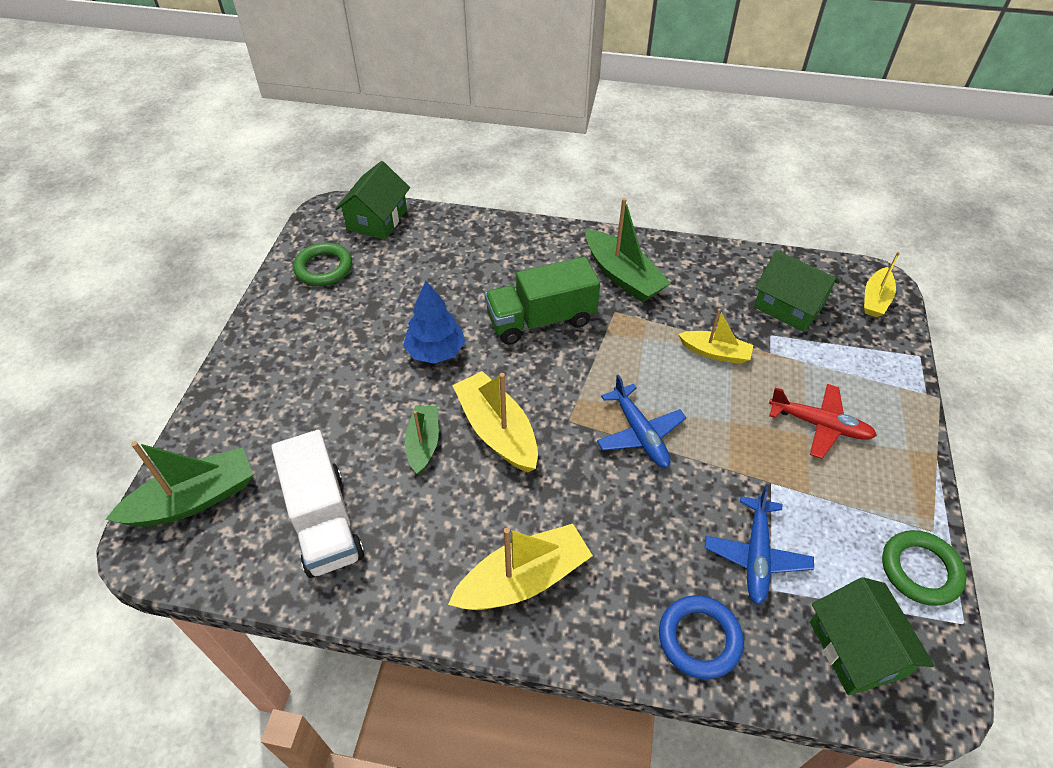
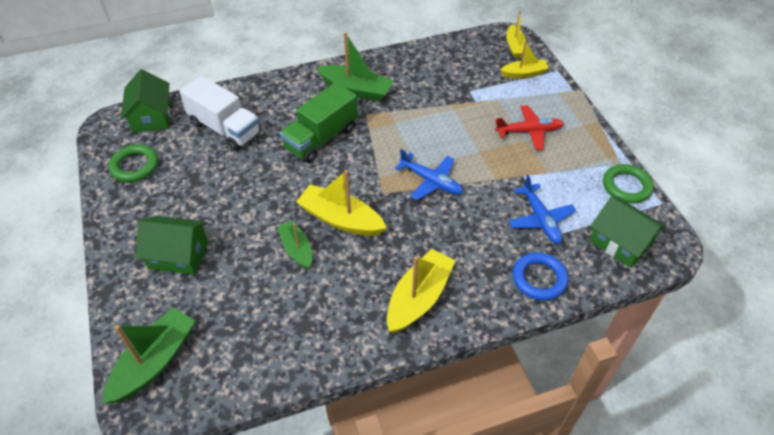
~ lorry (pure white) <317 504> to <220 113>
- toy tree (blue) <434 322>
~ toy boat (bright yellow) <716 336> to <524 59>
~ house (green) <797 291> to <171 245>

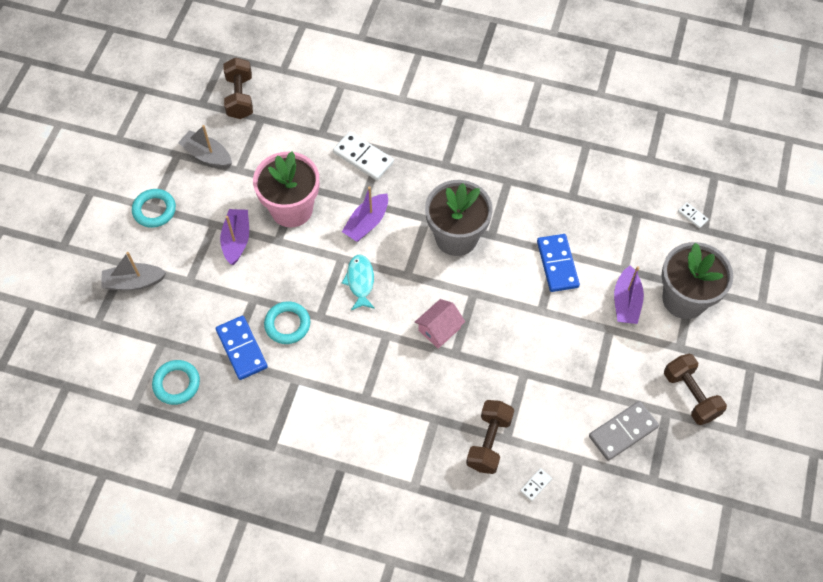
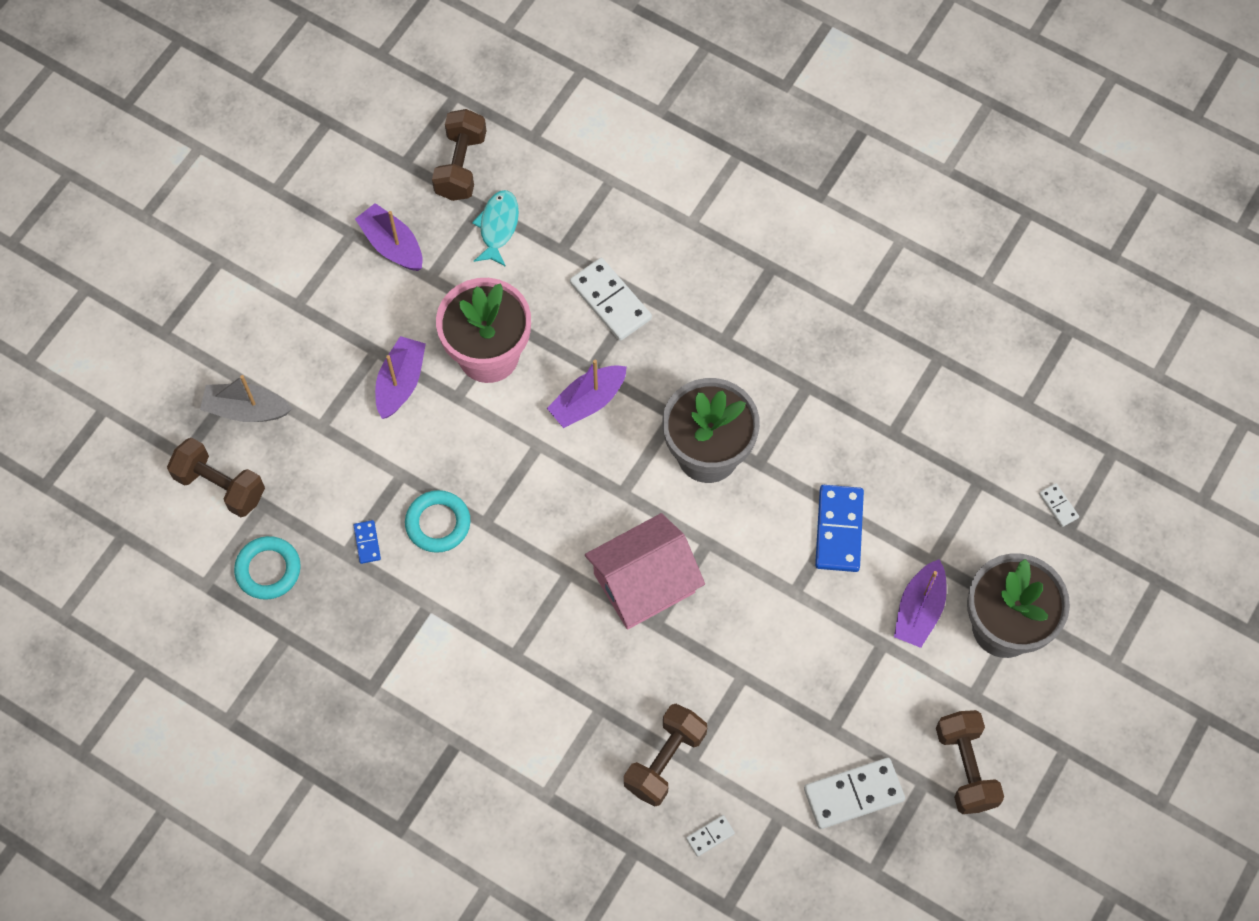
- torus (teal) <154 208>
~ toy boat (gray) <205 146> to toy boat (royal purple) <389 237>
~ domino piece (blue) <242 348> = <367 542> x0.48
~ fish (teal) <358 282> to <495 228>
~ house (rose-pink) <440 324> = <645 571> x1.70
~ domino piece (gray) <624 431> to domino piece (pure white) <854 793>
+ dumbbell (brown) <216 477>

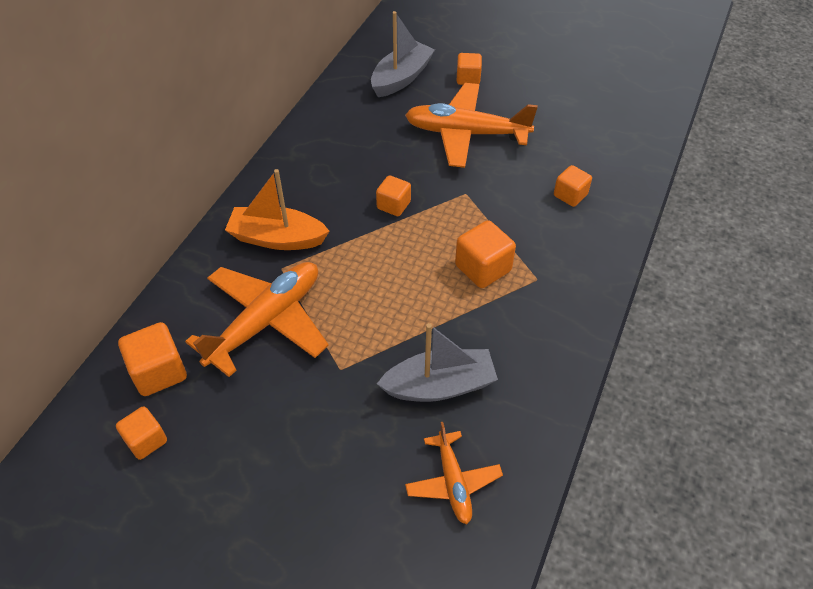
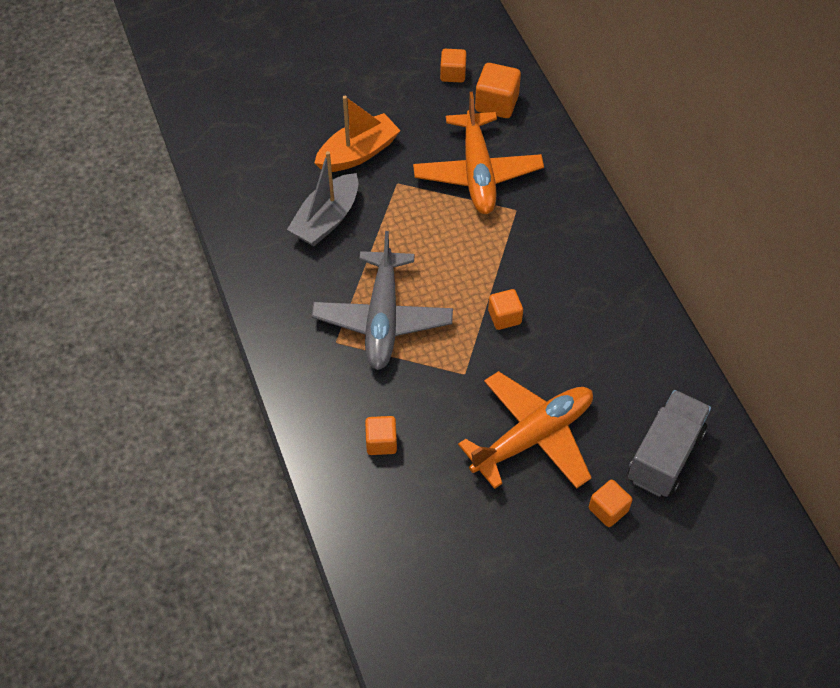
~ toy boat (orange) <277 209> to <358 134>
~ toy boat (gray) <403 54> to lorry (gray) <669 443>
- aeroplane (orange) <454 473>
~ block (orange) <485 254> to aeroplane (gray) <382 300>

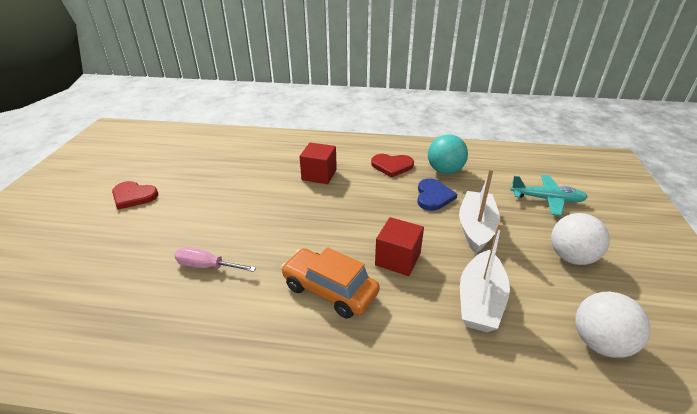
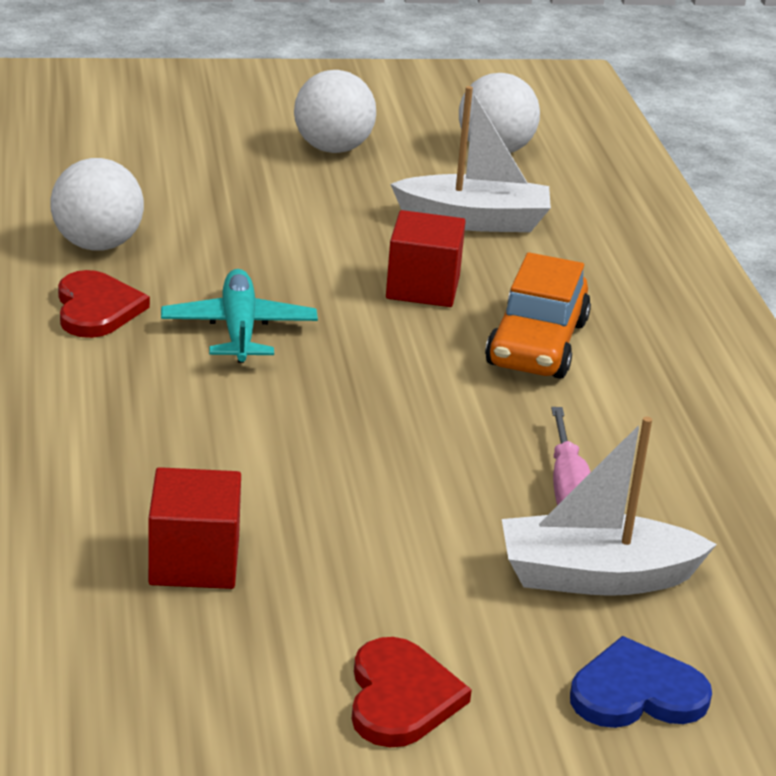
~ block (scarlet) <318 163> to <194 528>
~ love heart (blue) <437 194> to <641 682>
~ sphere (teal) <448 154> to sphere (pure white) <97 204>
~ toy boat (pure white) <479 211> to <609 506>
~ aeroplane (teal) <549 195> to <239 316>

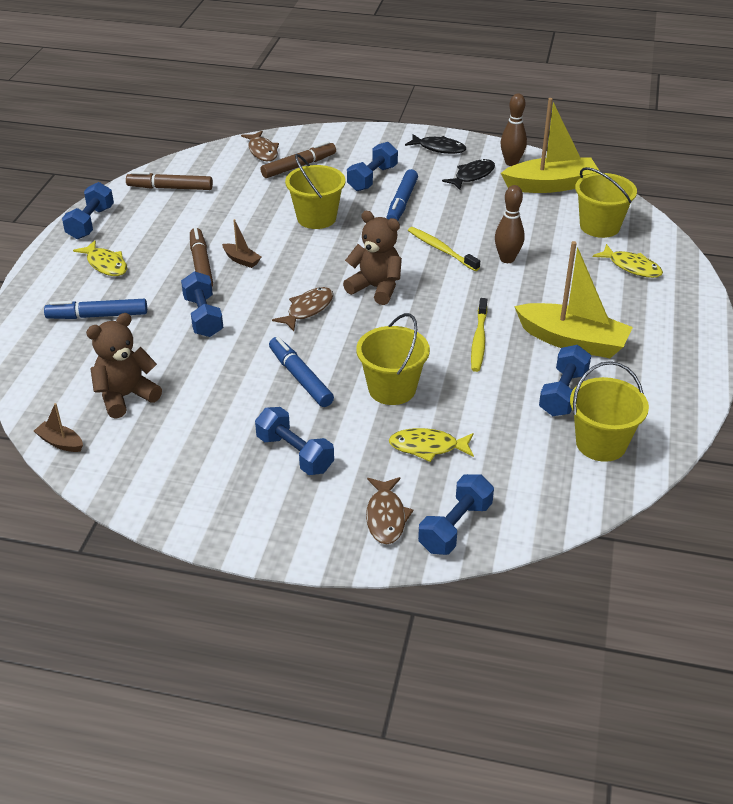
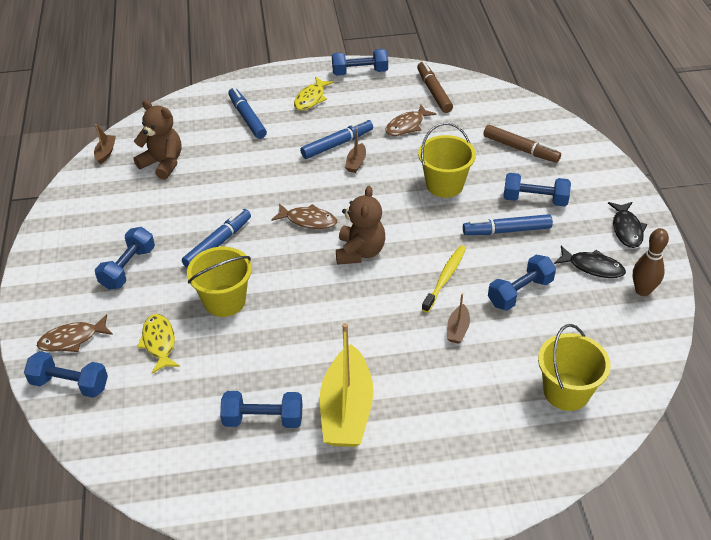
~ dumbbell (blue) <202 304> to <522 282>
~ felt pen (brown) <201 257> to felt pen (blue) <336 139>
~ fish (brown) <260 146> to <411 120>
- tooth brush (bright yellow) <479 335>
~ bowling pin (brown) <509 224> to toy boat (brown) <458 318>
- toy boat (bright yellow) <550 145>
- pail (bright yellow) <609 411>
- fish (bright yellow) <628 261>

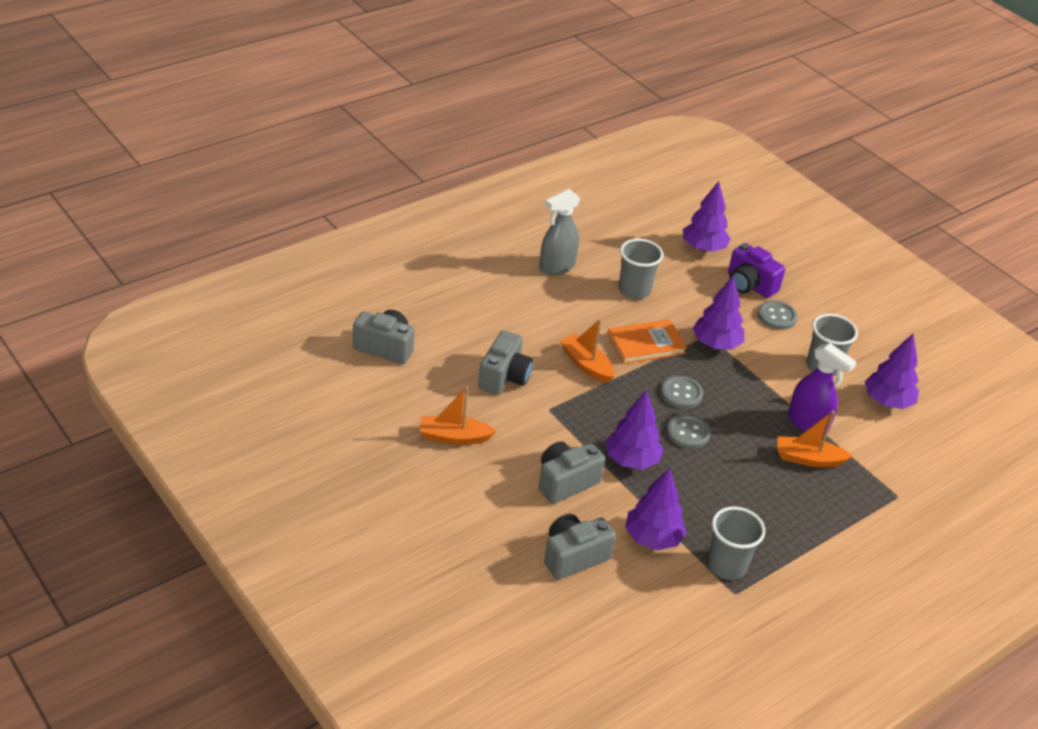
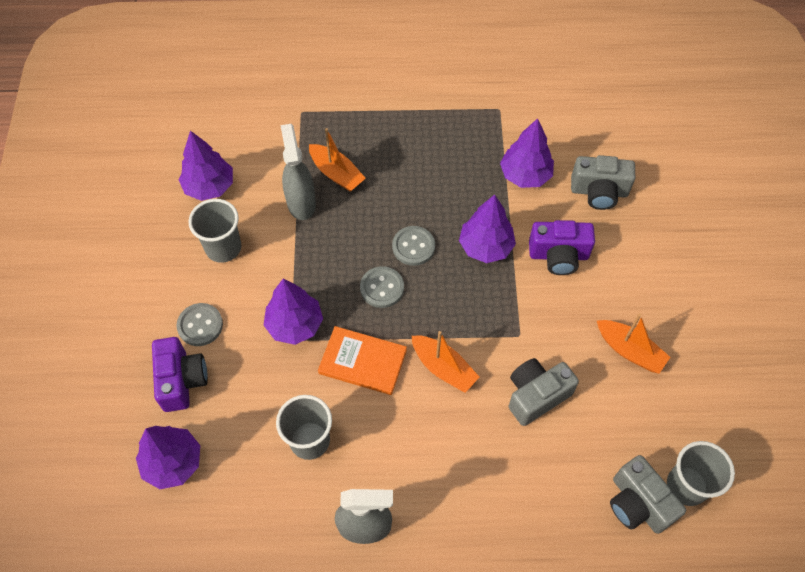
~ photo camera (gray) <572 473> to photo camera (royal purple) <562 247>
~ toy boat (orange) <587 351> = <445 362> 45 degrees counterclockwise
~ tumbler (gray) <736 543> to <701 473>
~ sprayer (royal purple) <822 389> to sprayer (gray) <298 172>

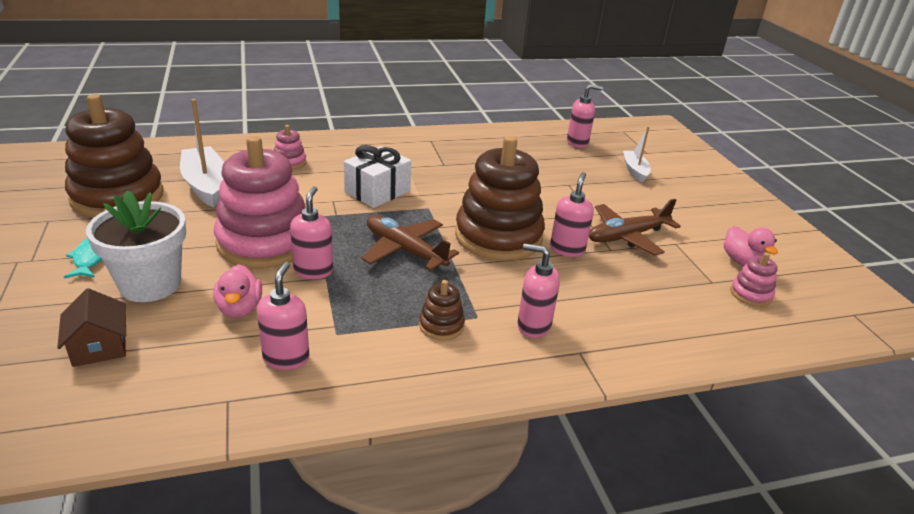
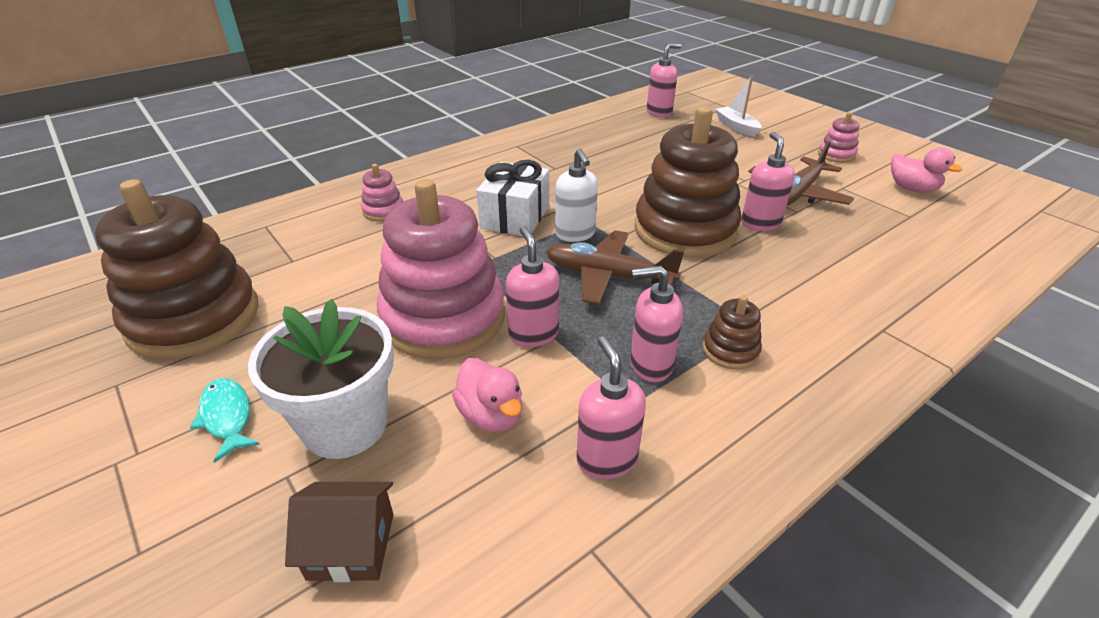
~ house (brown) <91 327> = <339 532> 45 degrees counterclockwise
- toy boat (pure white) <202 153>
~ soap pump (rose-pink) <538 290> to <656 324>
~ stacking toy (rose-pink) <754 279> to <838 137>
+ soap pump (pure white) <576 195>

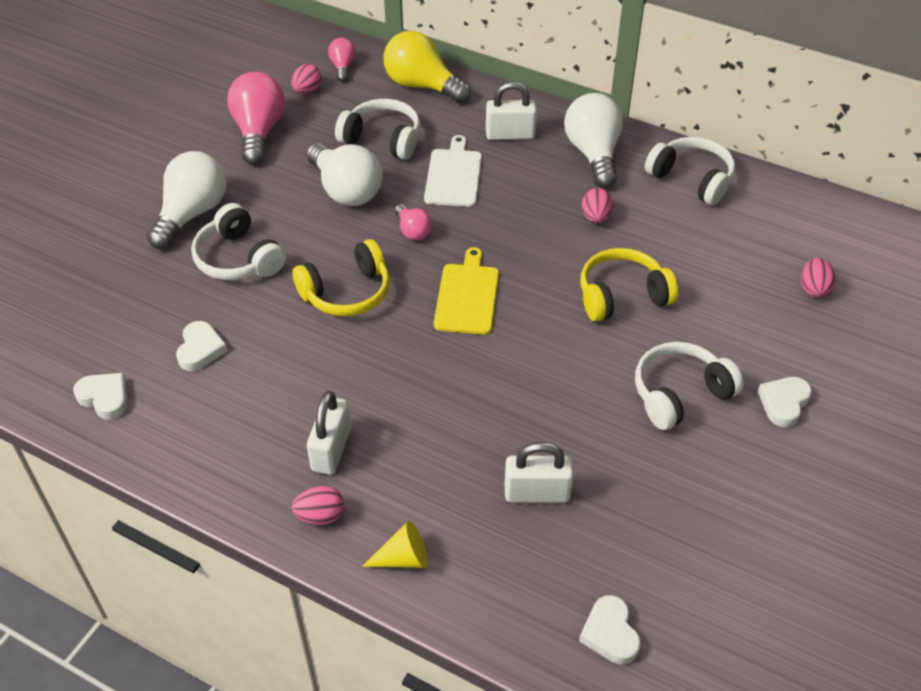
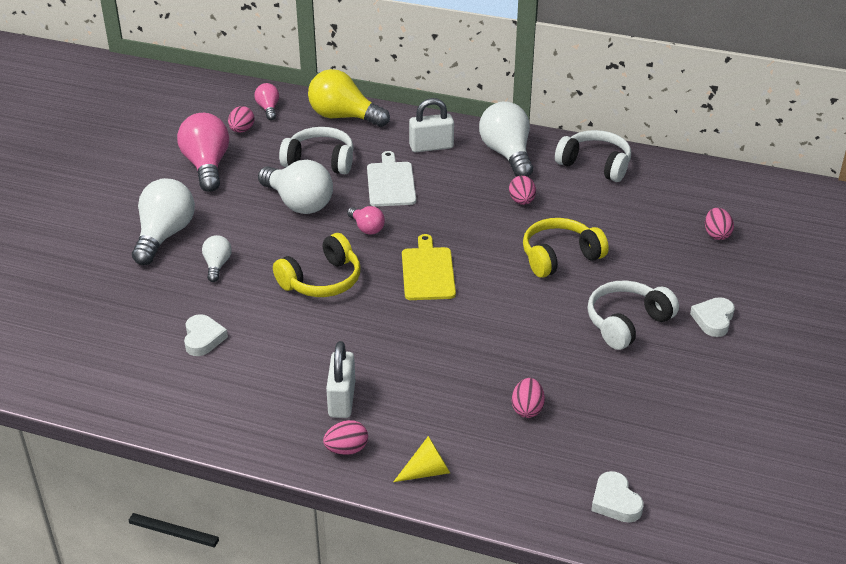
- love heart (pure white) <100 396>
~ headset (pure white) <238 241> to light bulb (pure white) <217 258>
~ padlock (pure white) <539 472> to toy egg (rose-pink) <528 398>

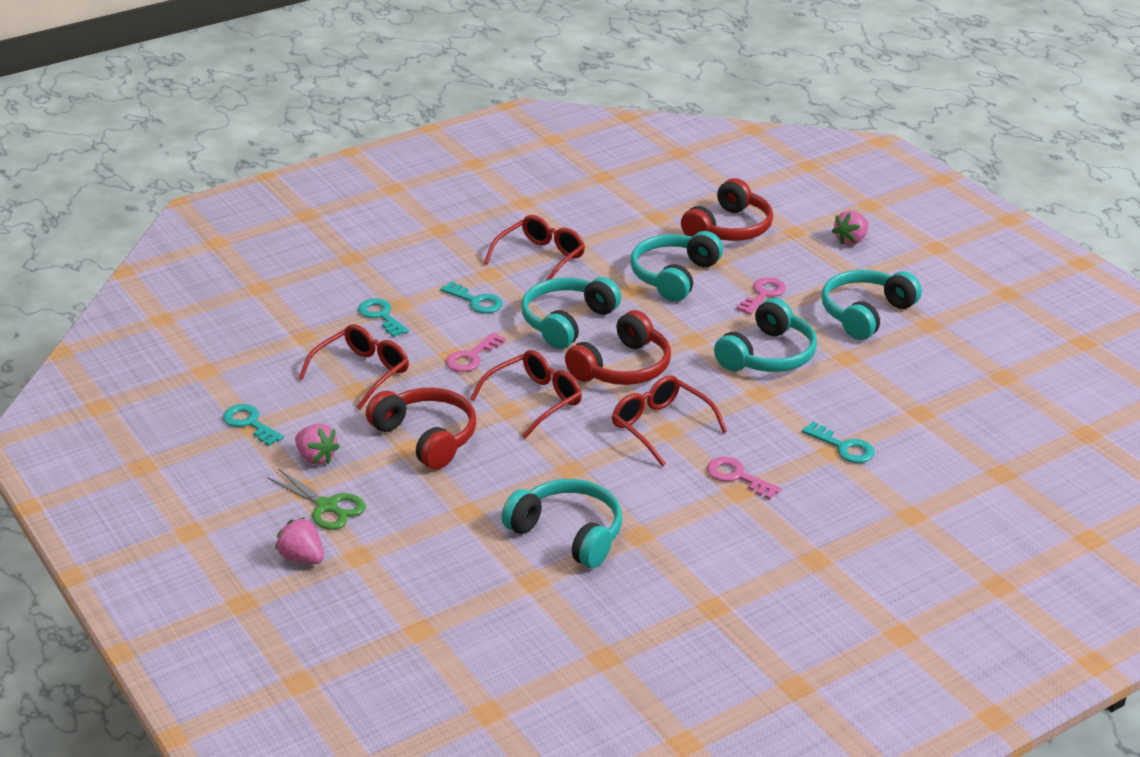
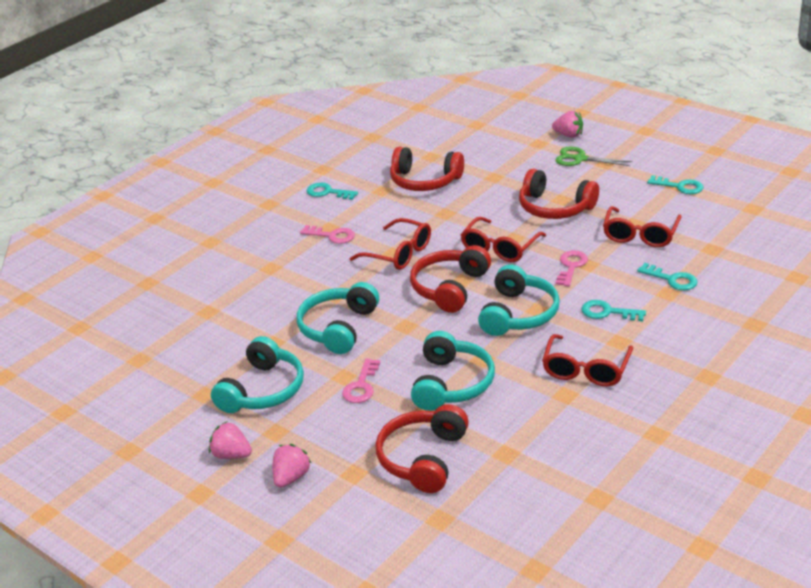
~ berry (rose-pink) <317 444> to <230 440>
~ headset (teal) <561 523> to headset (scarlet) <427 169>
~ latchkey (teal) <838 442> to <332 191>

